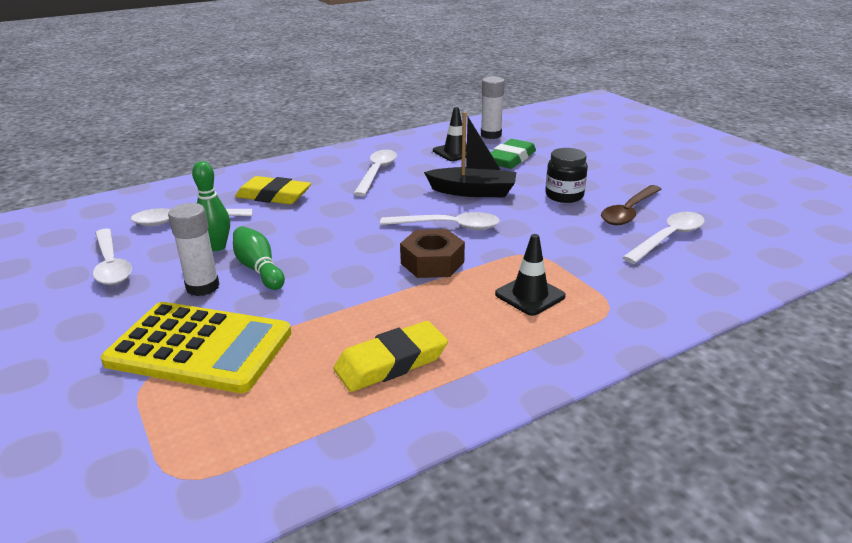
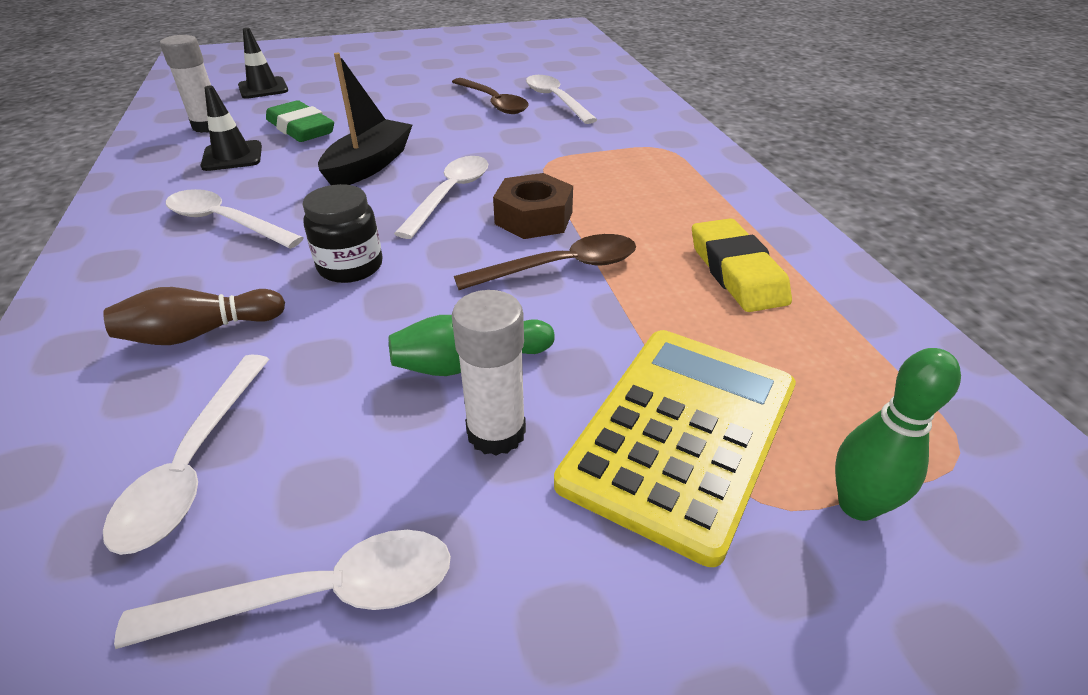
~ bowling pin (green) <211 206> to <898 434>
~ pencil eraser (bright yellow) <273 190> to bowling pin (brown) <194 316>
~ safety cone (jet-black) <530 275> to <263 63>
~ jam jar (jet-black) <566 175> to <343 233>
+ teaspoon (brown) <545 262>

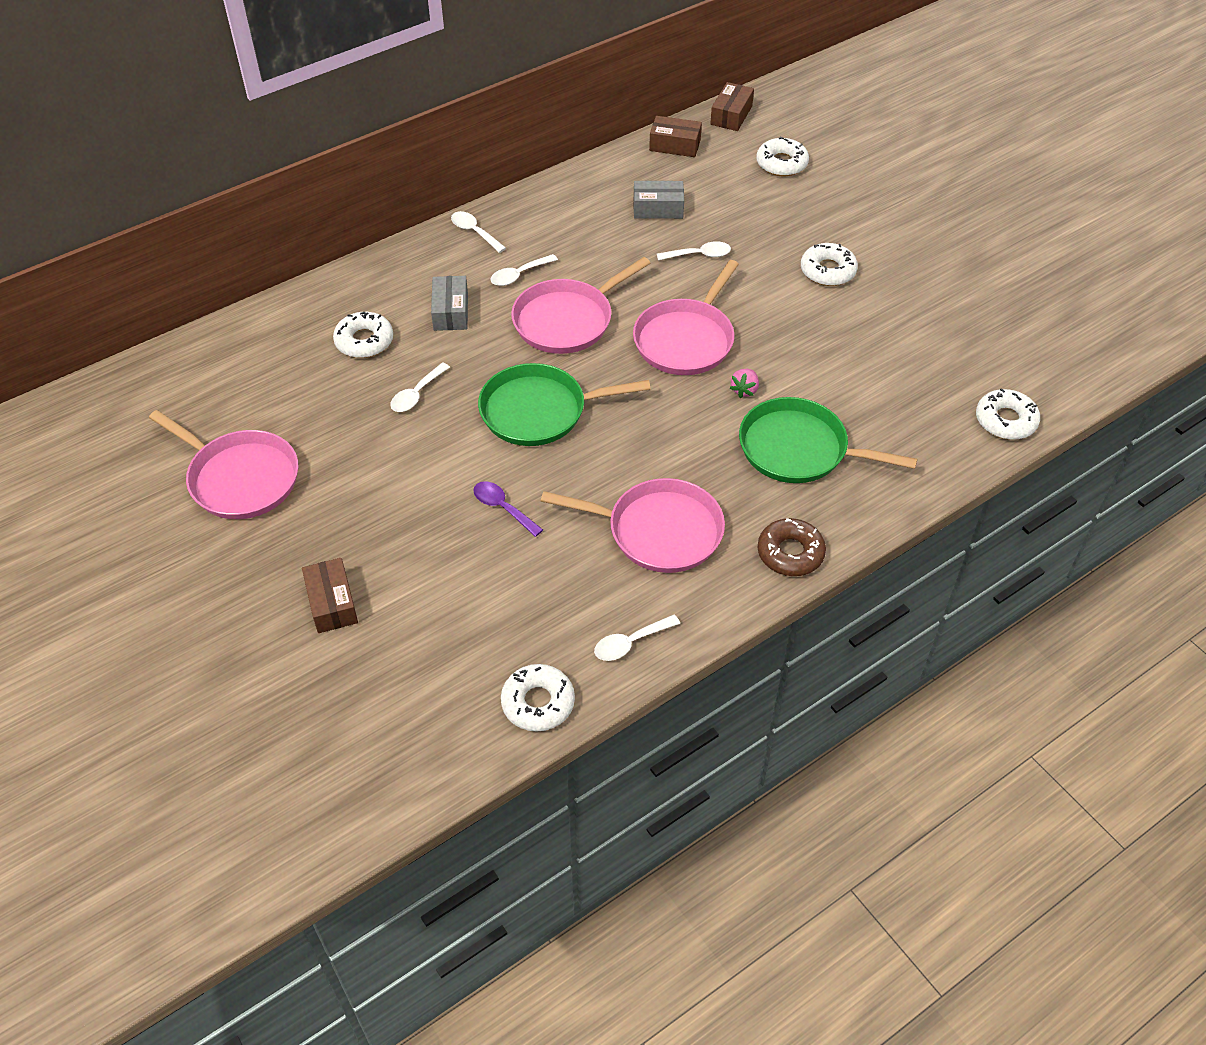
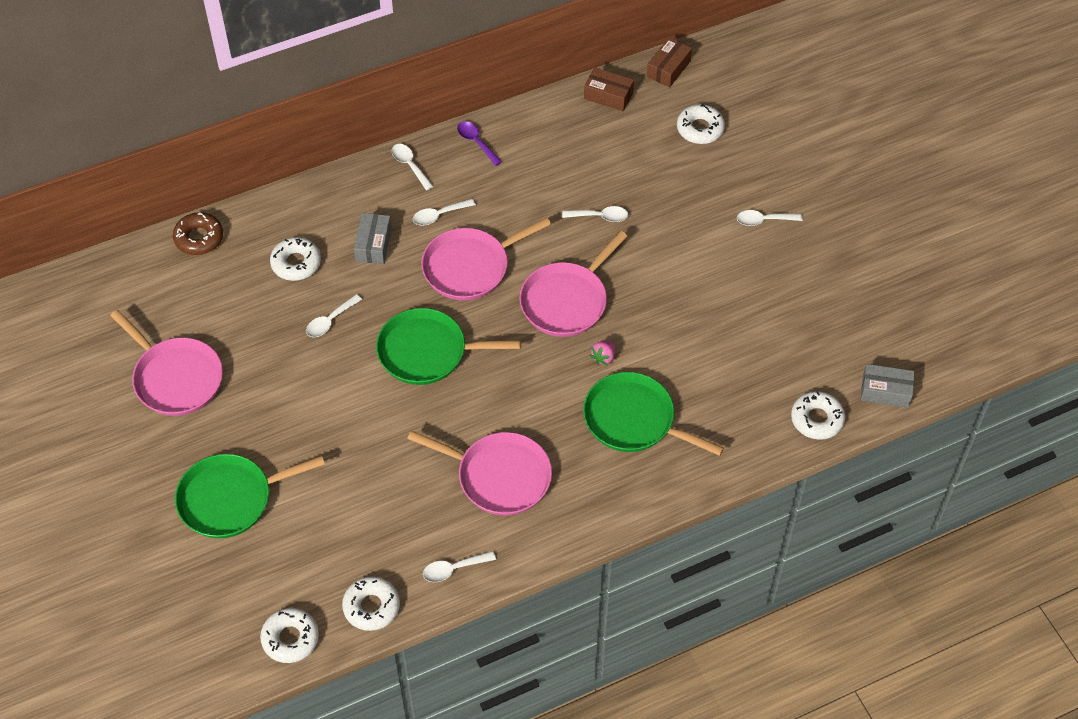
~ box (brown) <330 595> to pan (green) <250 496>
~ teaspoon (royal purple) <508 509> to <479 143>
~ box (gray) <659 200> to <888 386>
~ donut (brown) <791 547> to <198 233>
~ donut (pure white) <829 264> to <289 635>
+ teaspoon (pure white) <770 218>

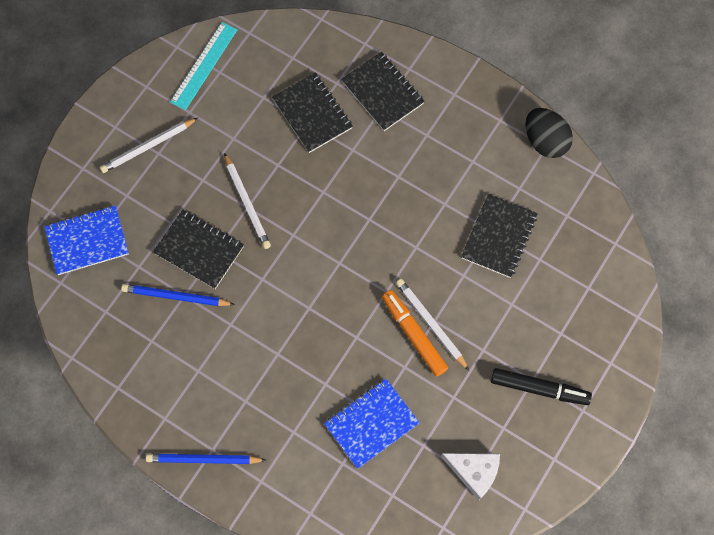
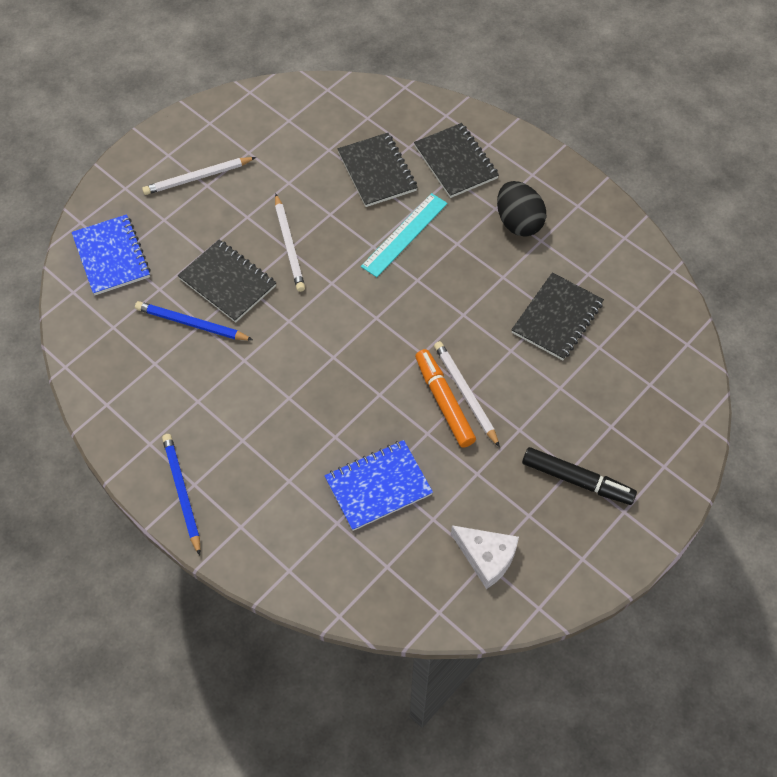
~ notepad (blue) <86 240> = <111 254> 75 degrees clockwise
~ wooden pencil (blue) <206 459> = <181 495> 60 degrees clockwise
~ straightedge (teal) <204 66> to <404 235>
~ toy egg (jet-black) <549 133> to <521 209>

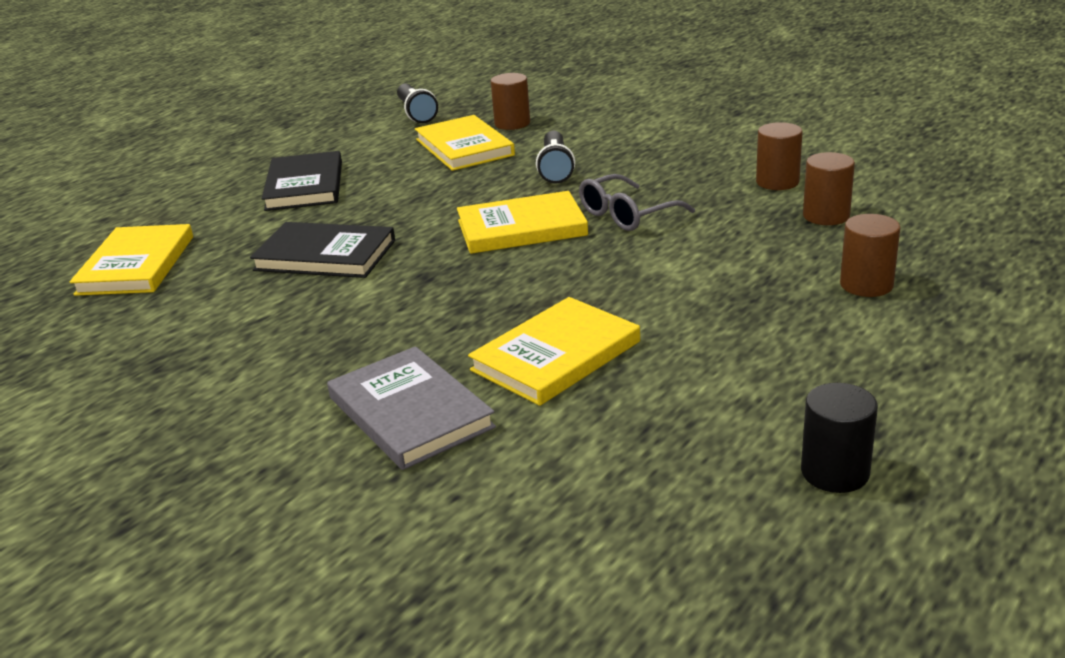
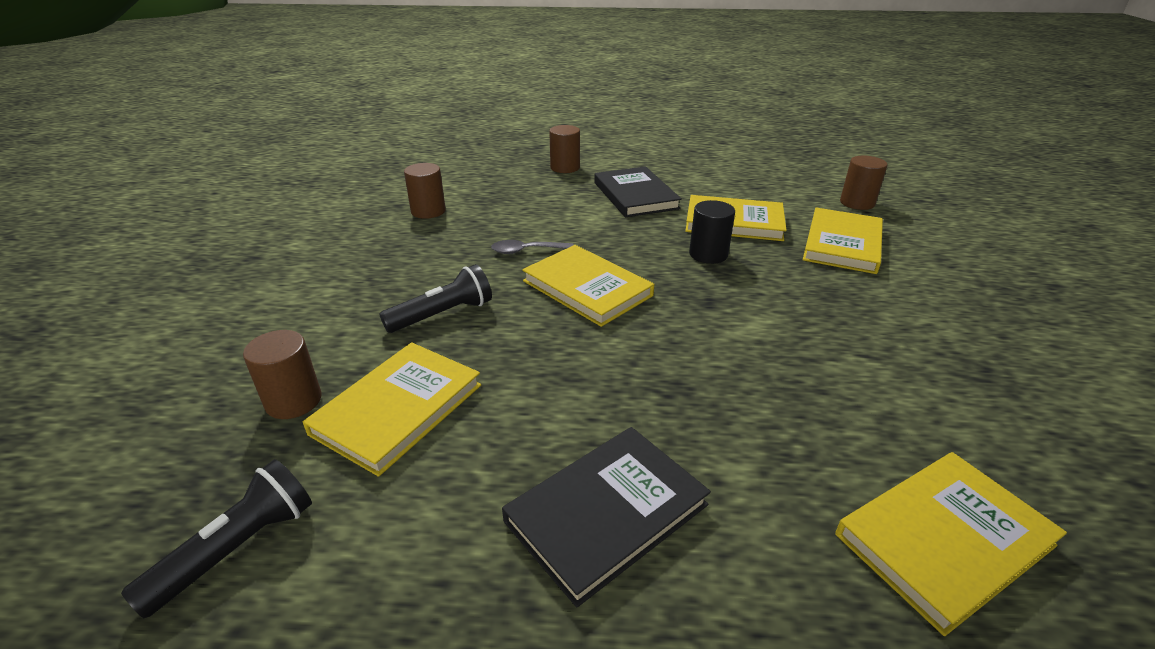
~ book (jet-black) <322 250> to <638 191>
~ book (gray) <411 408> to book (bright yellow) <843 241>
~ glasses (gray) <637 202> to teaspoon (gray) <532 247>
~ cylinder shape (jet-black) <839 438> to <712 232>
~ cylinder shape (brown) <829 188> to <864 183>

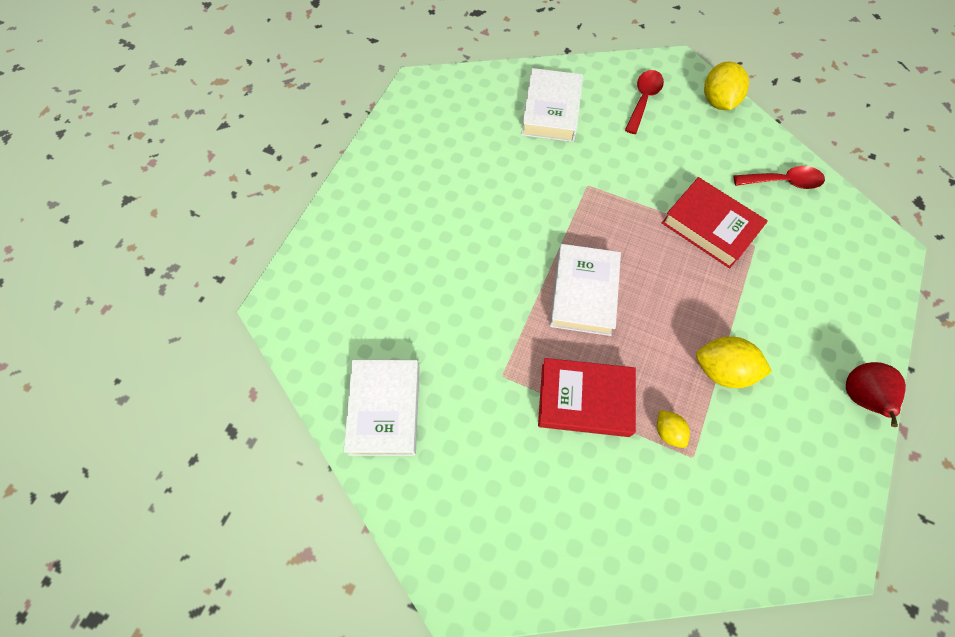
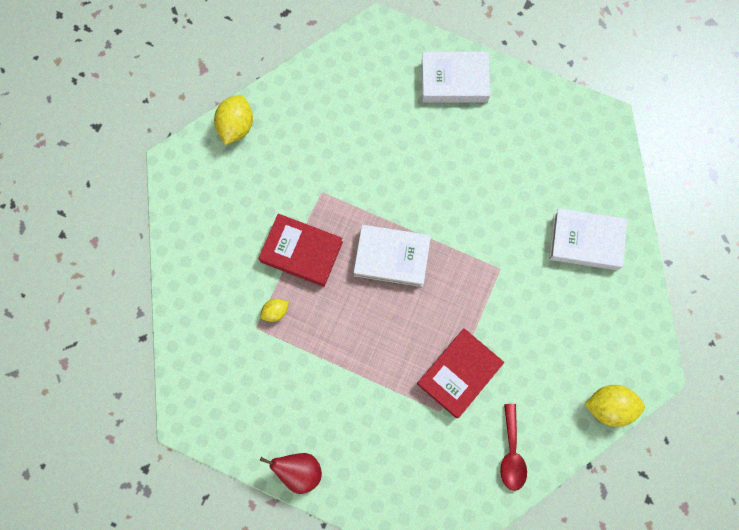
~ book (pure white) <382 408> to <456 77>
~ book (scarlet) <587 397> = <300 250> 75 degrees counterclockwise
- teaspoon (scarlet) <644 102>
~ citrus fruit (bright yellow) <734 362> to <233 120>

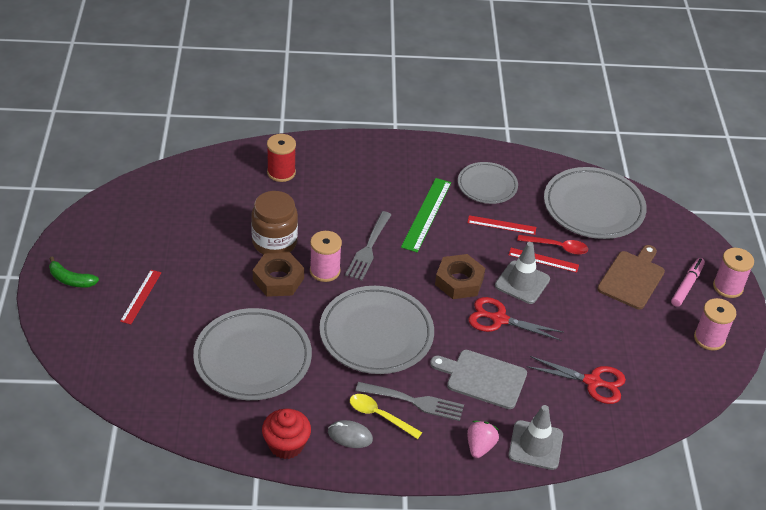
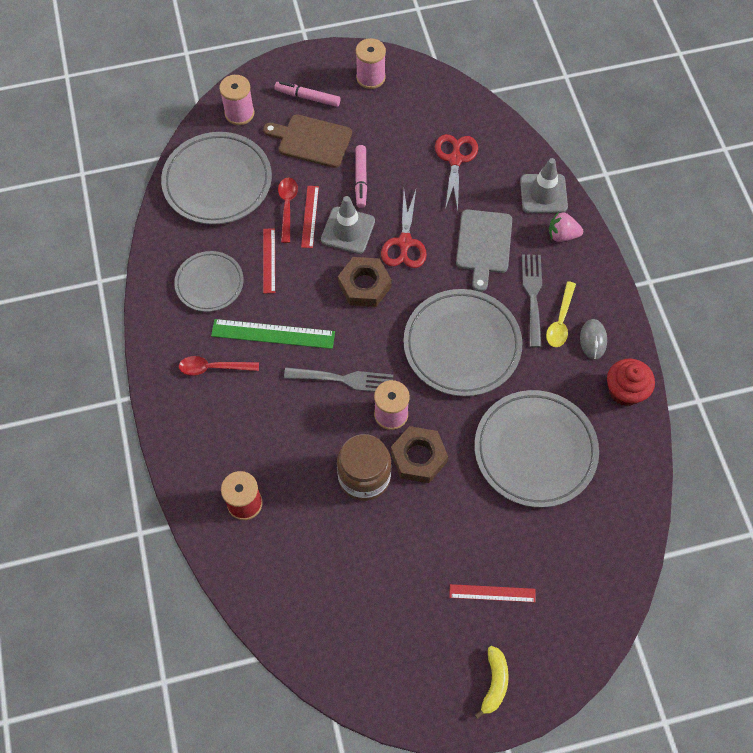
~ banana (green) <74 272> to banana (bright yellow) <492 682>
~ spool (rose-pink) <733 273> to <236 100>
+ teaspoon (scarlet) <219 366>
+ felt pen (rose-pink) <361 176>

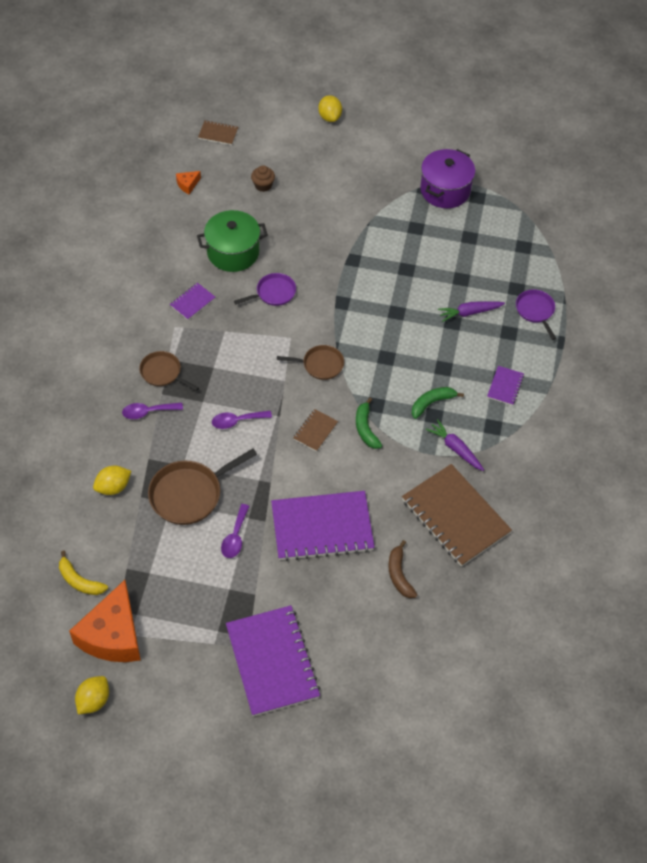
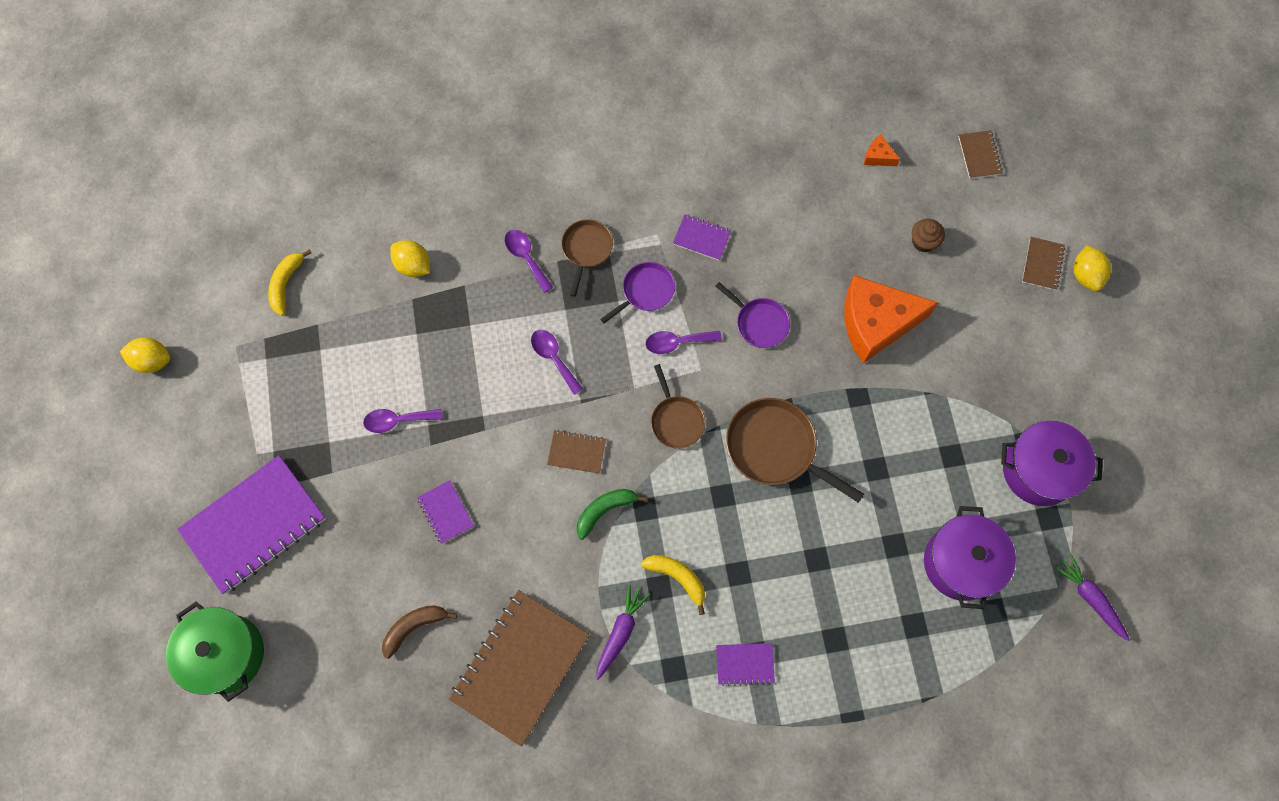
~ cheese wedge (orange) <105 621> to <891 319>
~ pan (brown) <202 487> to <795 450>
~ stockpot (green) <232 241> to <215 652>
~ notepad (royal purple) <323 526> = <445 512> x0.45
~ citrus fruit (bright yellow) <330 108> = <1092 268> 60 degrees counterclockwise
~ banana (green) <438 403> to banana (bright yellow) <673 585>
~ toy carrot (royal purple) <471 311> to <1092 597>
~ pan (royal purple) <536 314> to <637 293>
+ teaspoon (royal purple) <683 342>
+ stockpot (royal purple) <970 557>
+ notepad (brown) <1043 263>

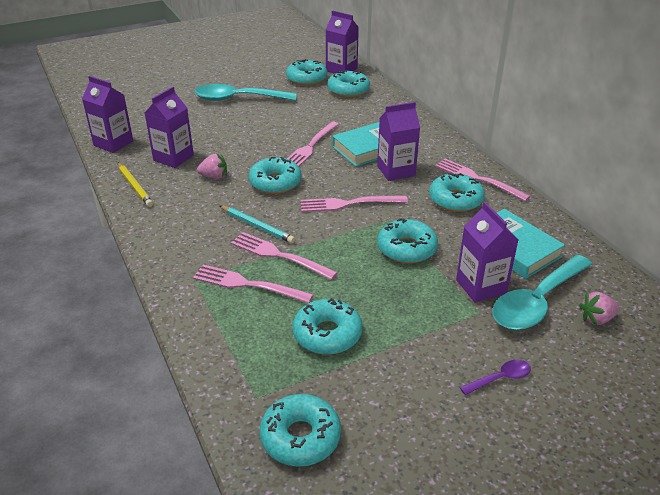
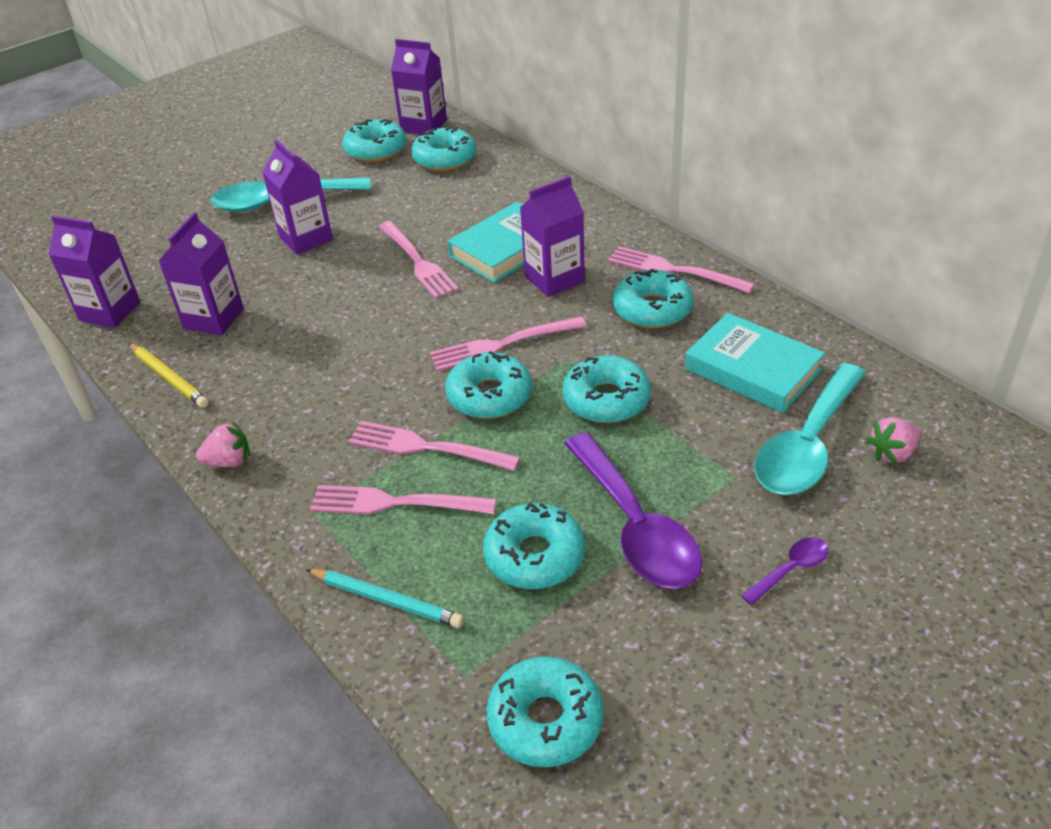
~ berry (rose-pink) <212 166> to <223 444>
~ wooden pencil (teal) <257 224> to <384 598>
~ donut (teal) <275 175> to <488 385>
~ fork (rose-pink) <313 144> = <419 260> 45 degrees counterclockwise
~ milk carton (royal purple) <487 252> to <297 197>
+ teaspoon (royal purple) <633 511>

